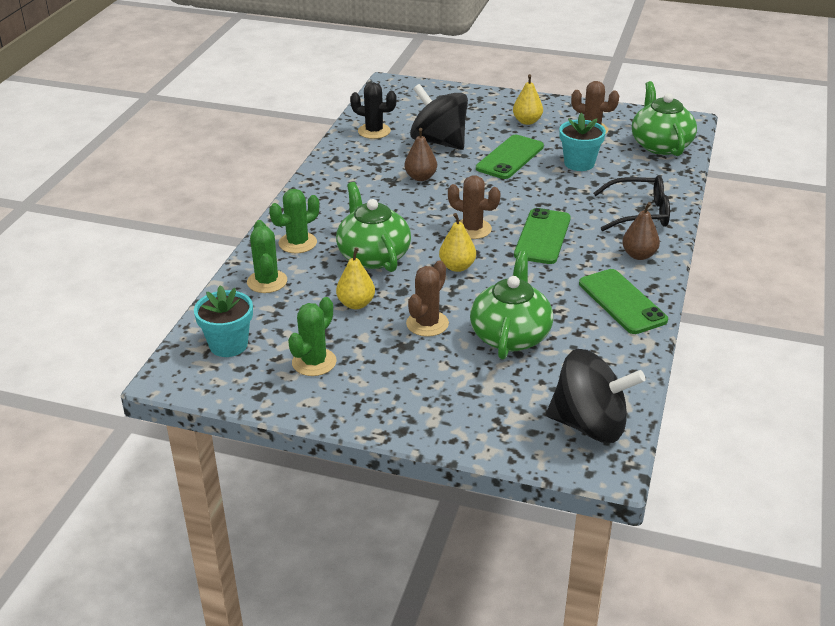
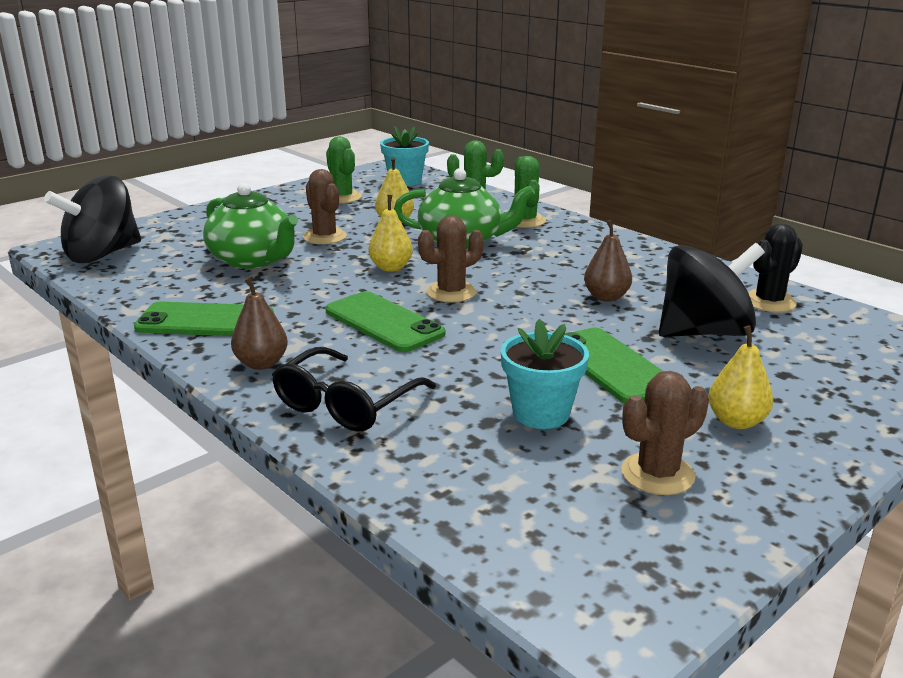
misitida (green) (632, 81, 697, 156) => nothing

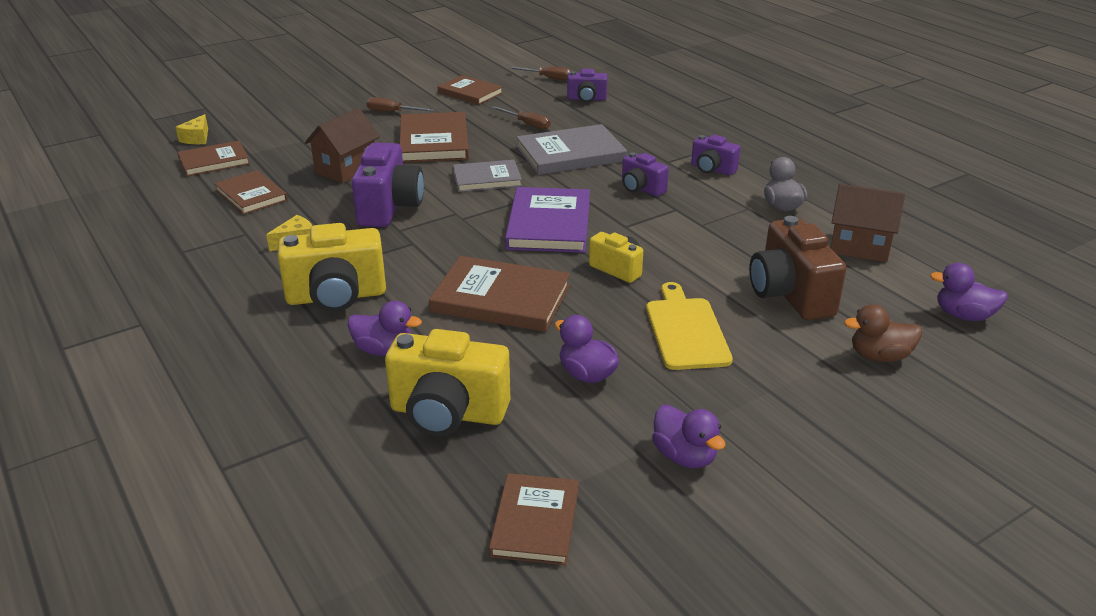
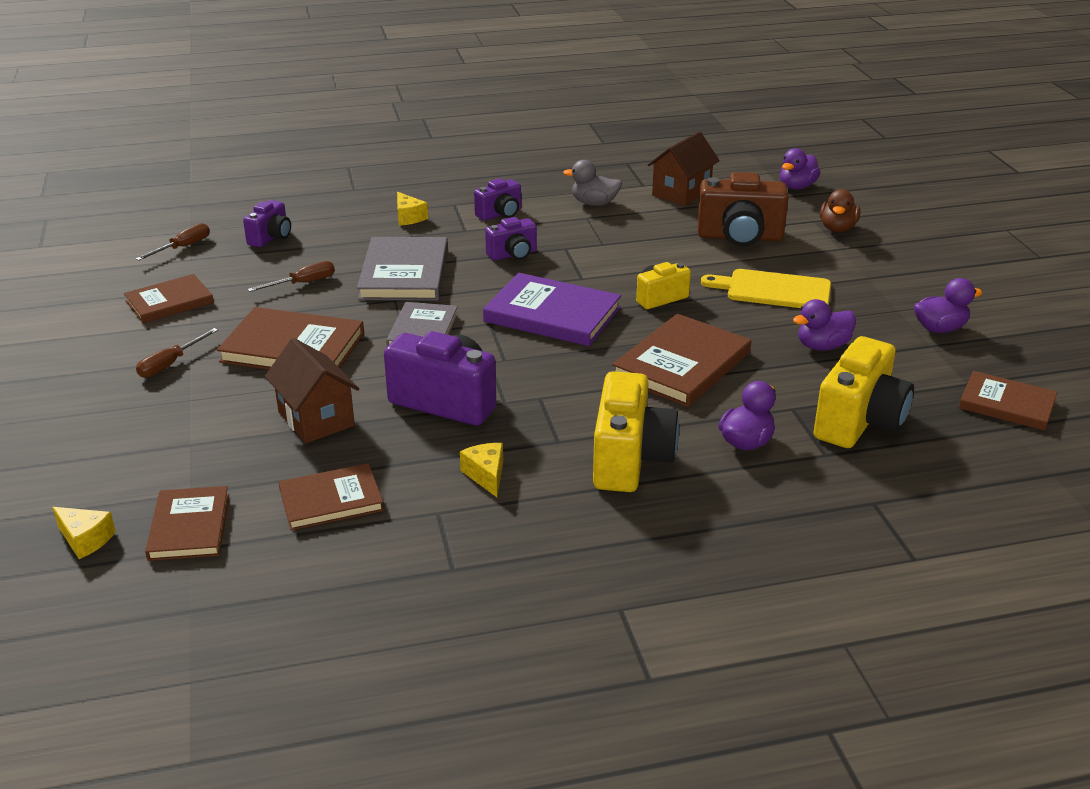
nothing => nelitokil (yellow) (397, 192, 428, 226)

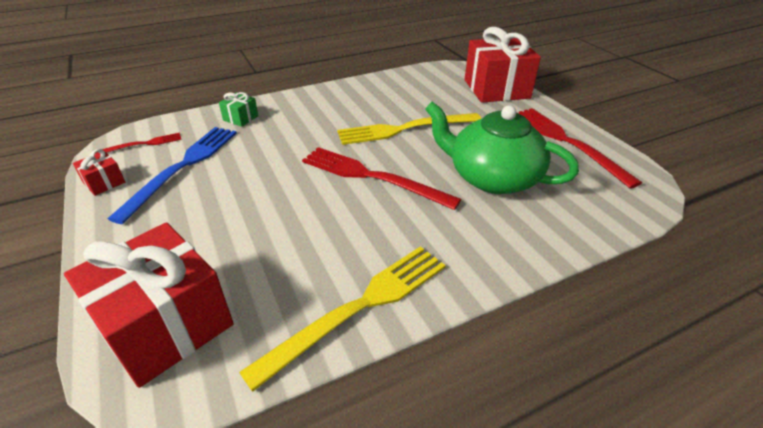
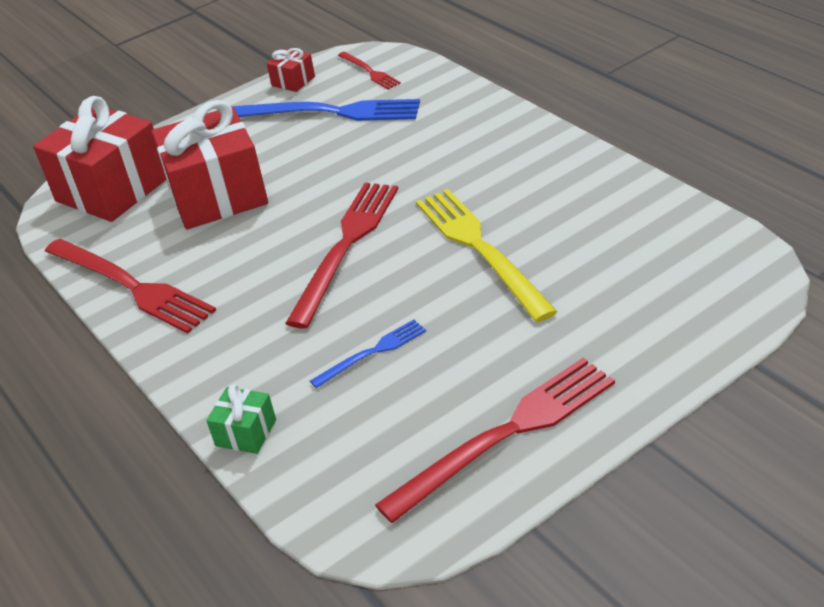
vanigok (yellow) (239, 246, 445, 392) => vanigok (red) (45, 239, 216, 334)
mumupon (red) (464, 27, 541, 103) => mumupon (red) (151, 100, 268, 229), moved
mumupon (green) (219, 92, 258, 127) => mumupon (green) (206, 384, 276, 454), moved
misitida (green) (425, 102, 579, 194) => vanigok (blue) (310, 319, 426, 388)

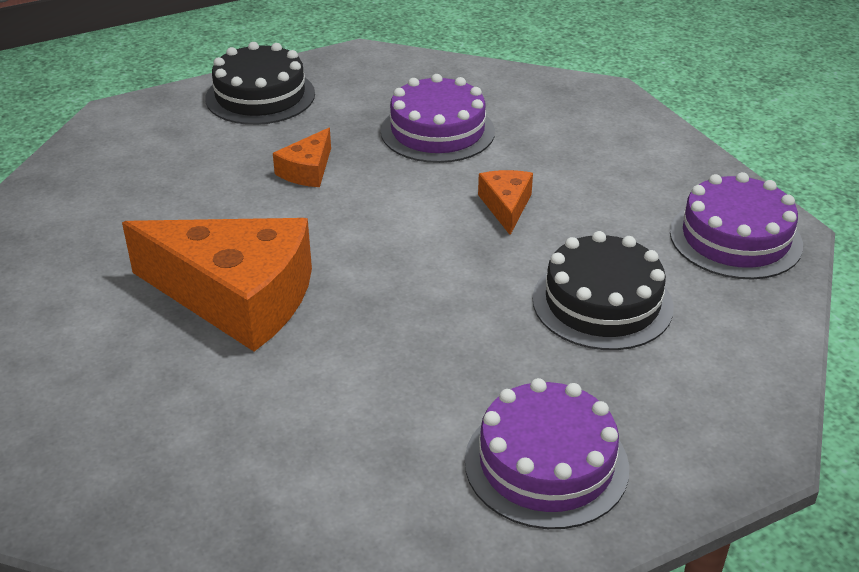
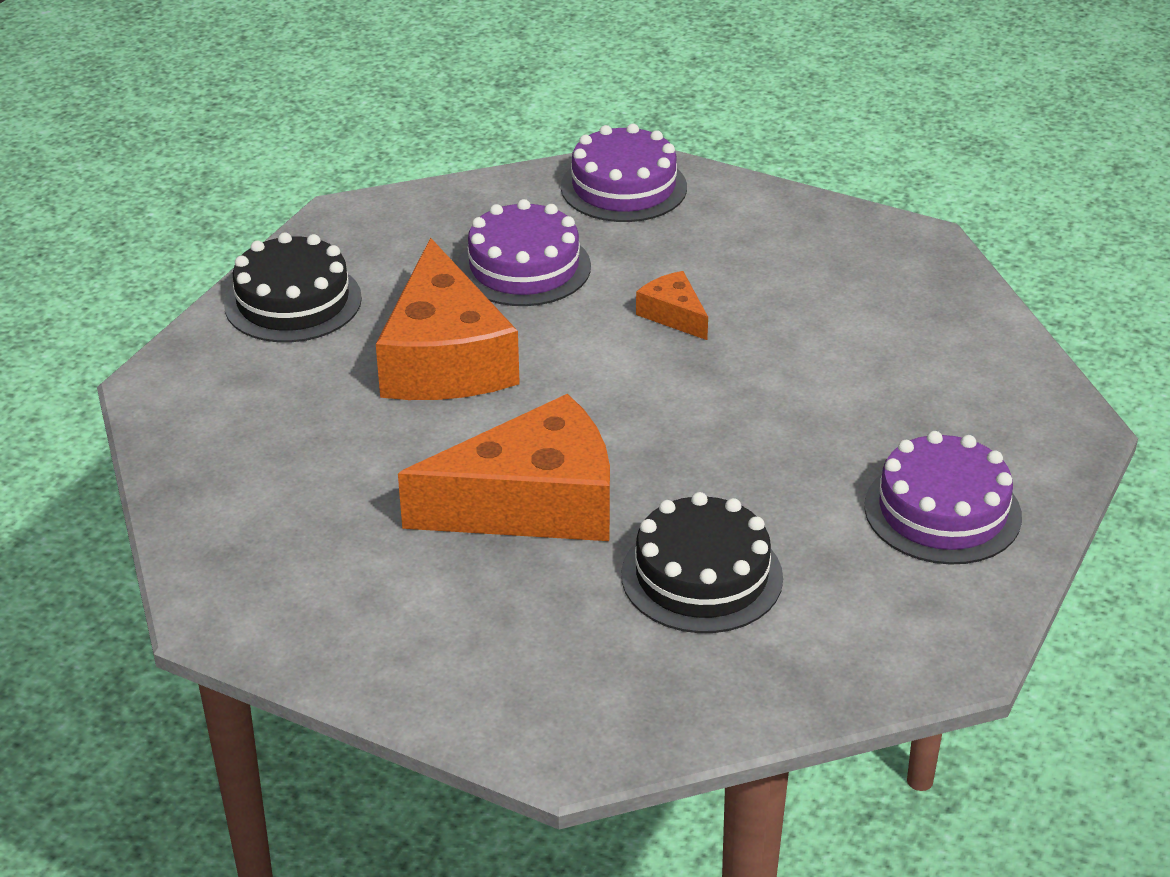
nelitokil (orange) (273, 128, 331, 187) => nelitokil (orange) (376, 238, 520, 400), x2.23
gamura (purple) (670, 172, 803, 279) => gamura (purple) (561, 124, 687, 222), moved
gamura (black) (533, 231, 674, 350) => gamura (black) (621, 492, 783, 633), moved

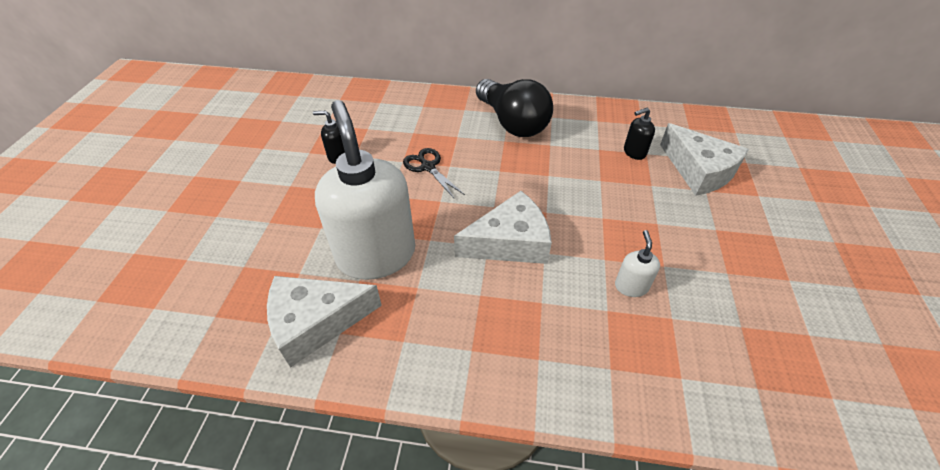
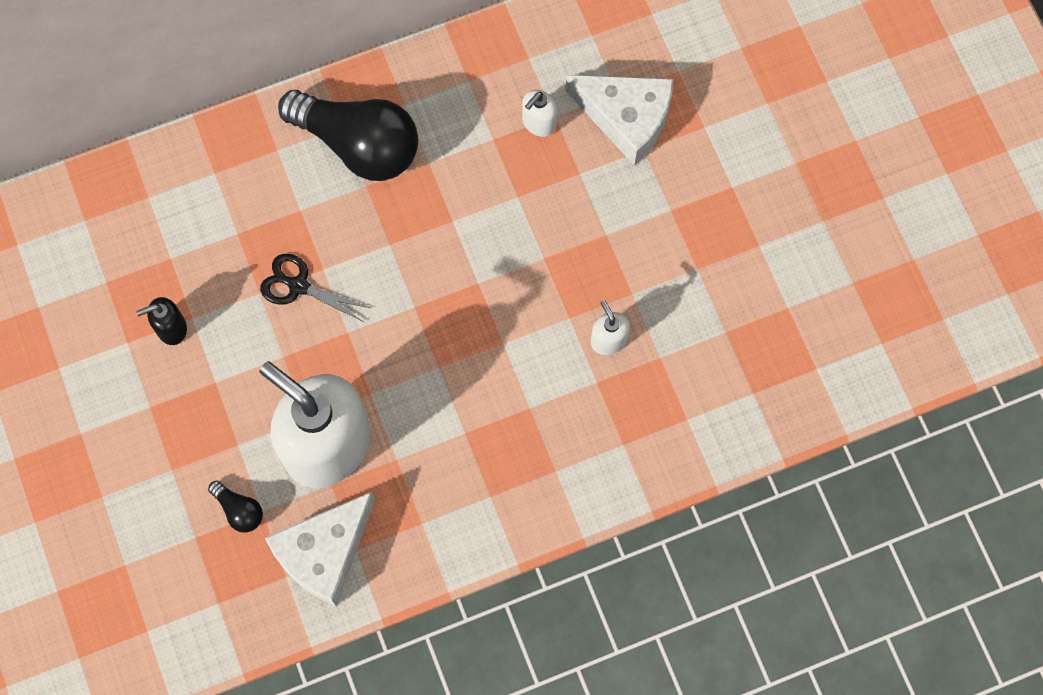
nothing => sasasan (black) (208, 480, 263, 533)
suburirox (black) (624, 108, 655, 160) => suburirox (white) (522, 90, 557, 137)
nelitokil (white) (454, 191, 552, 264) => nothing

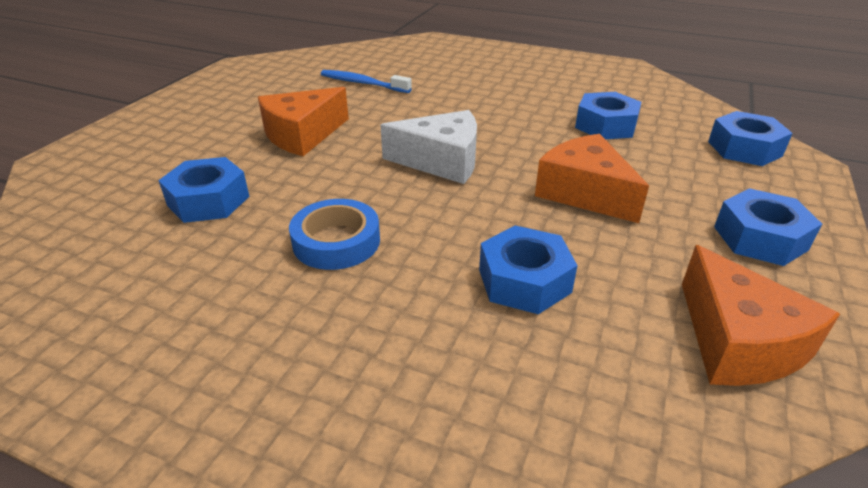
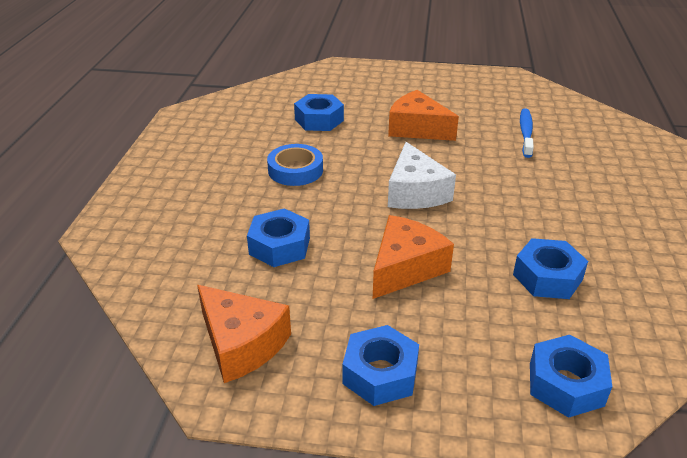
nelitokil (orange) (682, 245, 840, 386) => nelitokil (orange) (197, 285, 291, 383), 105 degrees counterclockwise

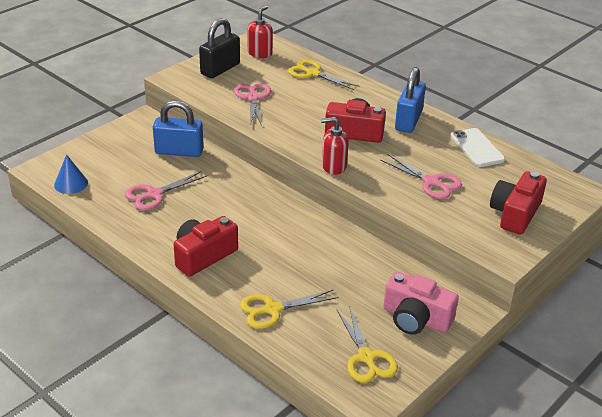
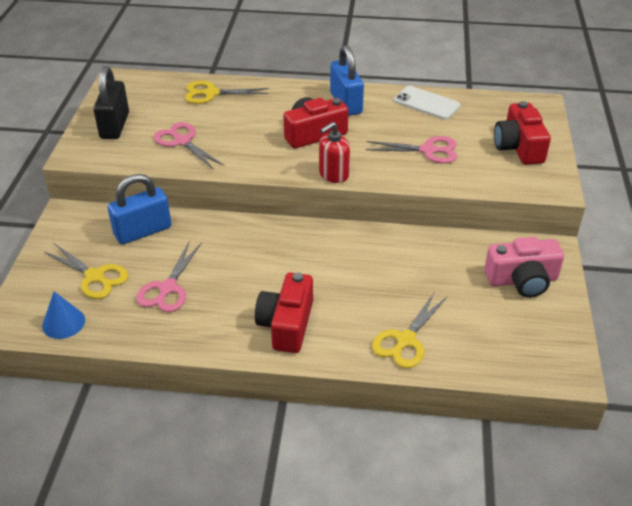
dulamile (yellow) (337, 306, 398, 383) => dulamile (yellow) (44, 244, 128, 299), moved
suburirox (red) (247, 5, 273, 58) => nothing

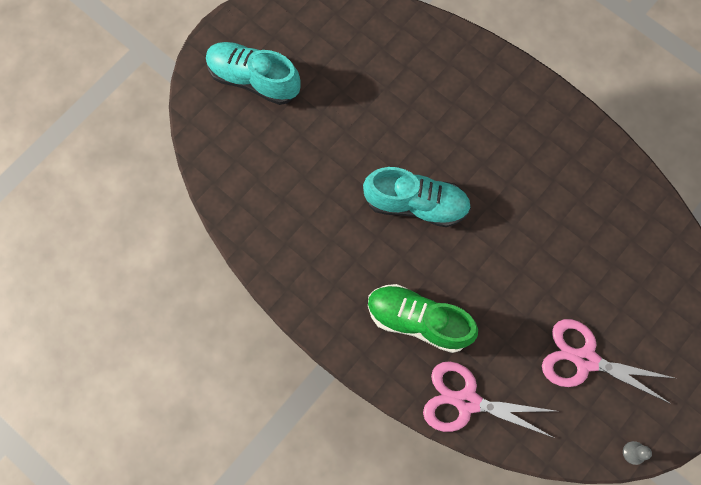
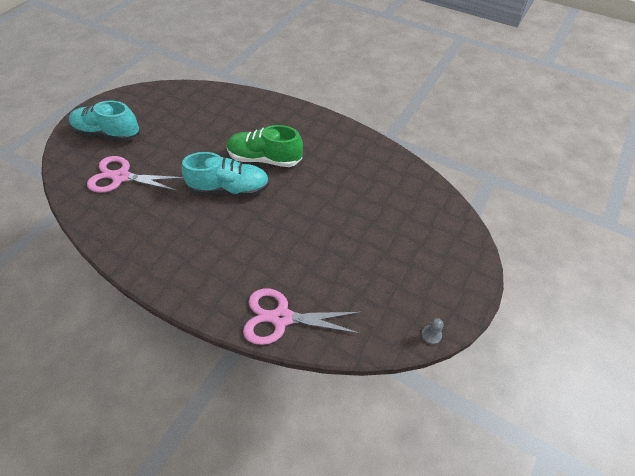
dulamile (pink) (542, 319, 674, 404) => dulamile (pink) (87, 156, 183, 193), moved
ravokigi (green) (368, 284, 478, 353) => ravokigi (green) (227, 125, 303, 167), moved

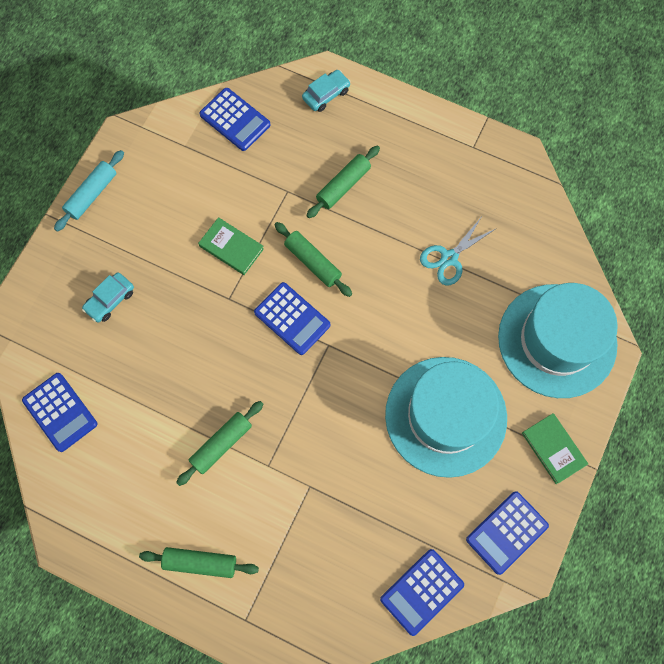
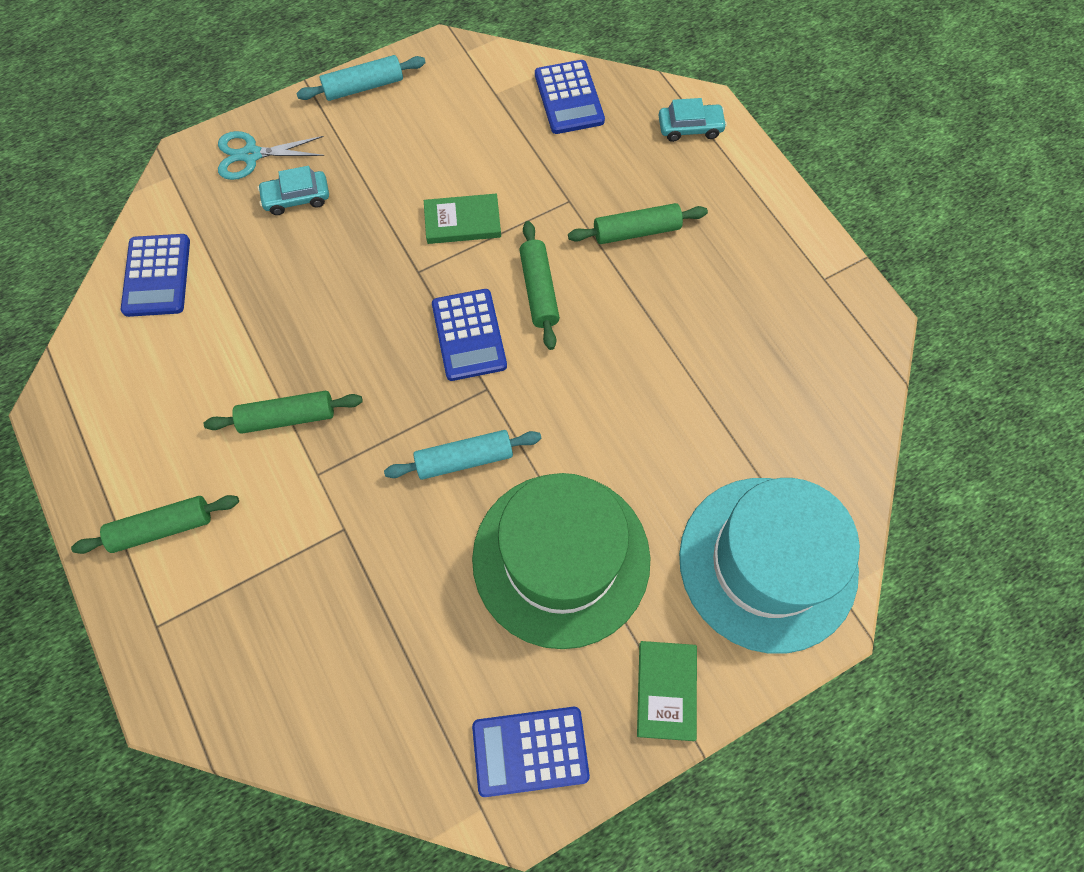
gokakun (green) (139, 547, 259, 578) => gokakun (green) (71, 495, 239, 554), 60 degrees counterclockwise
dulamile (turquoise) (420, 218, 497, 286) => dulamile (turquoise) (218, 131, 324, 180), moved
nothing => gokakun (turquoise) (384, 430, 542, 480)
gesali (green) (198, 217, 264, 275) => gesali (green) (424, 194, 501, 244), 75 degrees counterclockwise
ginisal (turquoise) (385, 357, 507, 478) => ginisal (green) (472, 473, 650, 649)
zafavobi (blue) (380, 549, 464, 636) => nothing

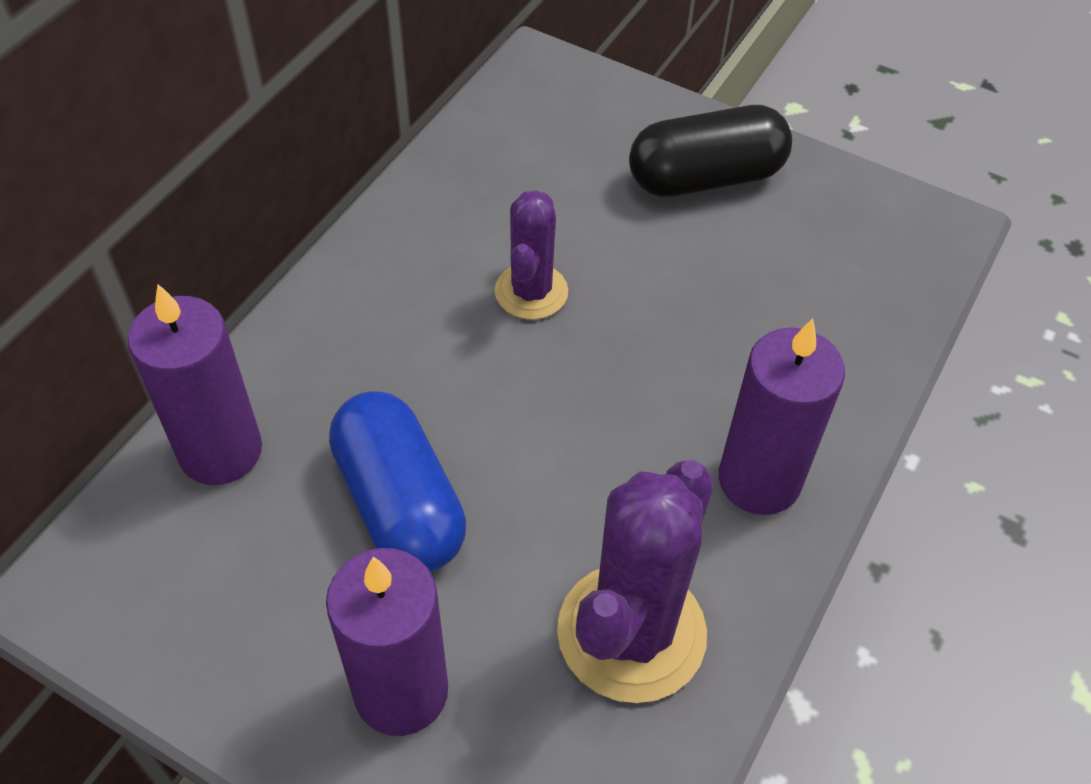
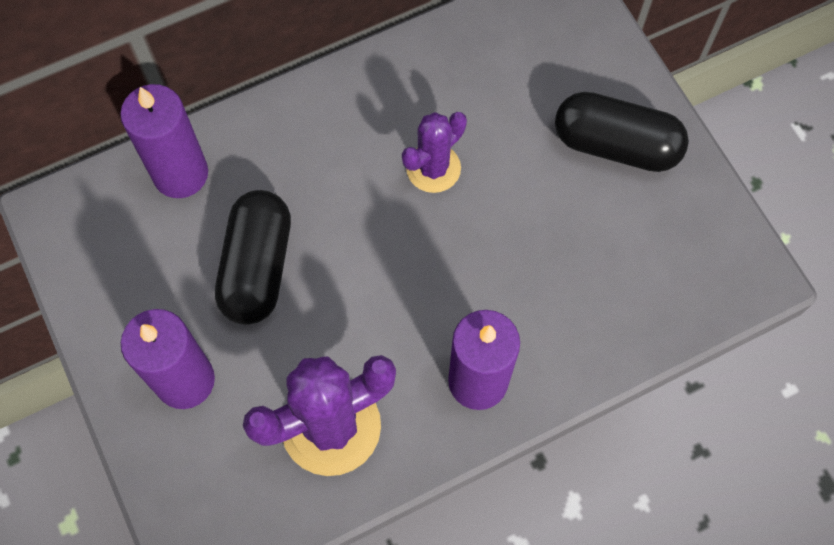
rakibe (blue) (329, 391, 466, 572) => rakibe (black) (215, 190, 291, 325)

